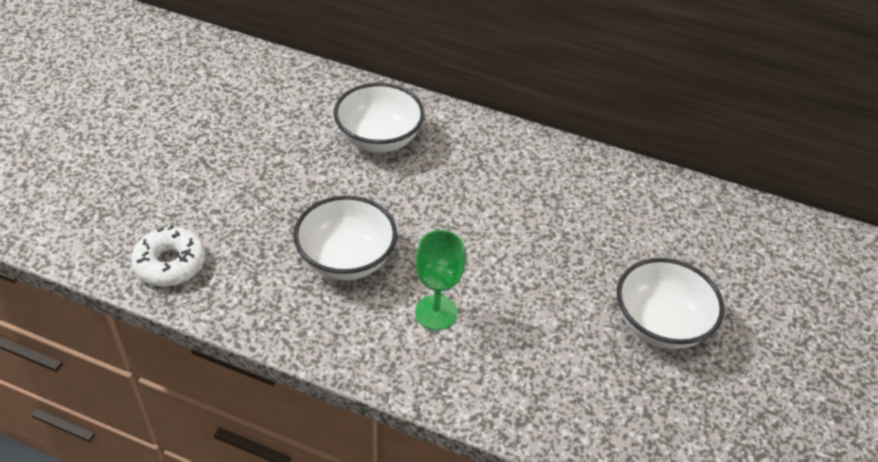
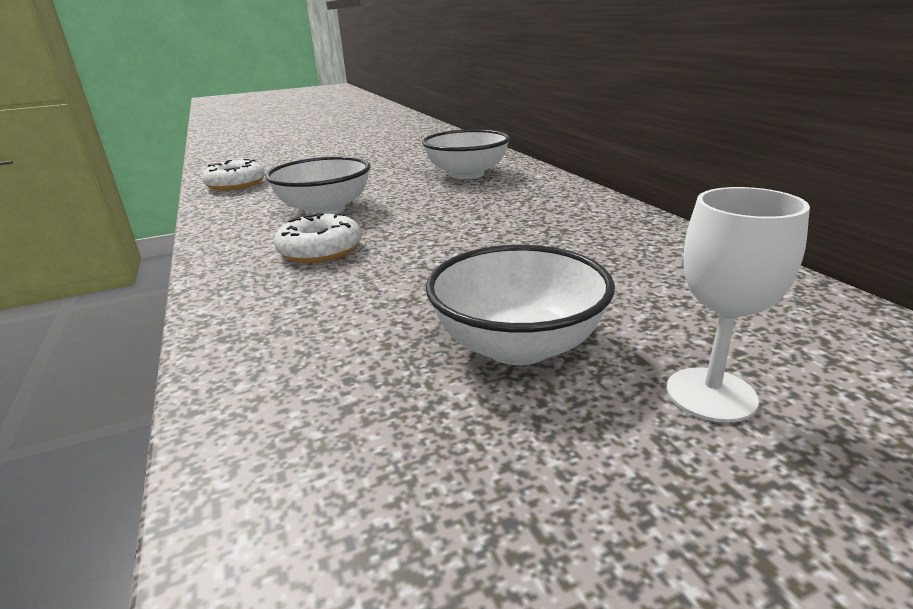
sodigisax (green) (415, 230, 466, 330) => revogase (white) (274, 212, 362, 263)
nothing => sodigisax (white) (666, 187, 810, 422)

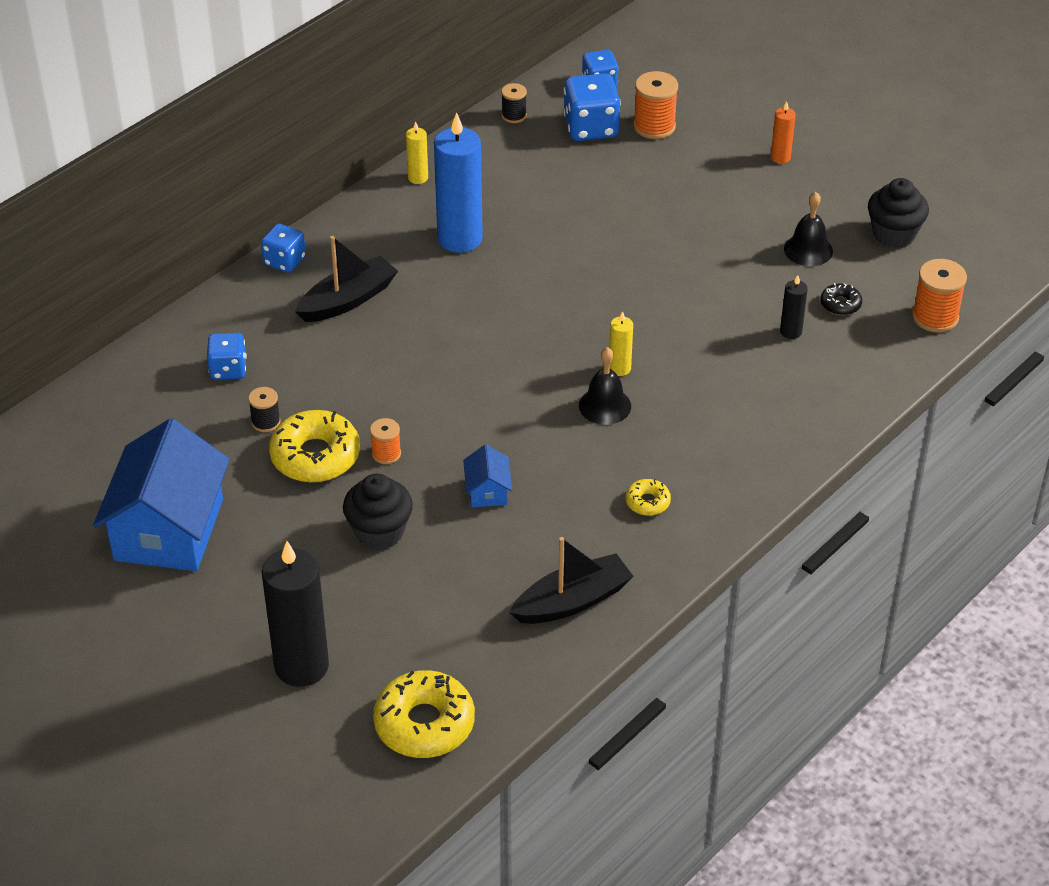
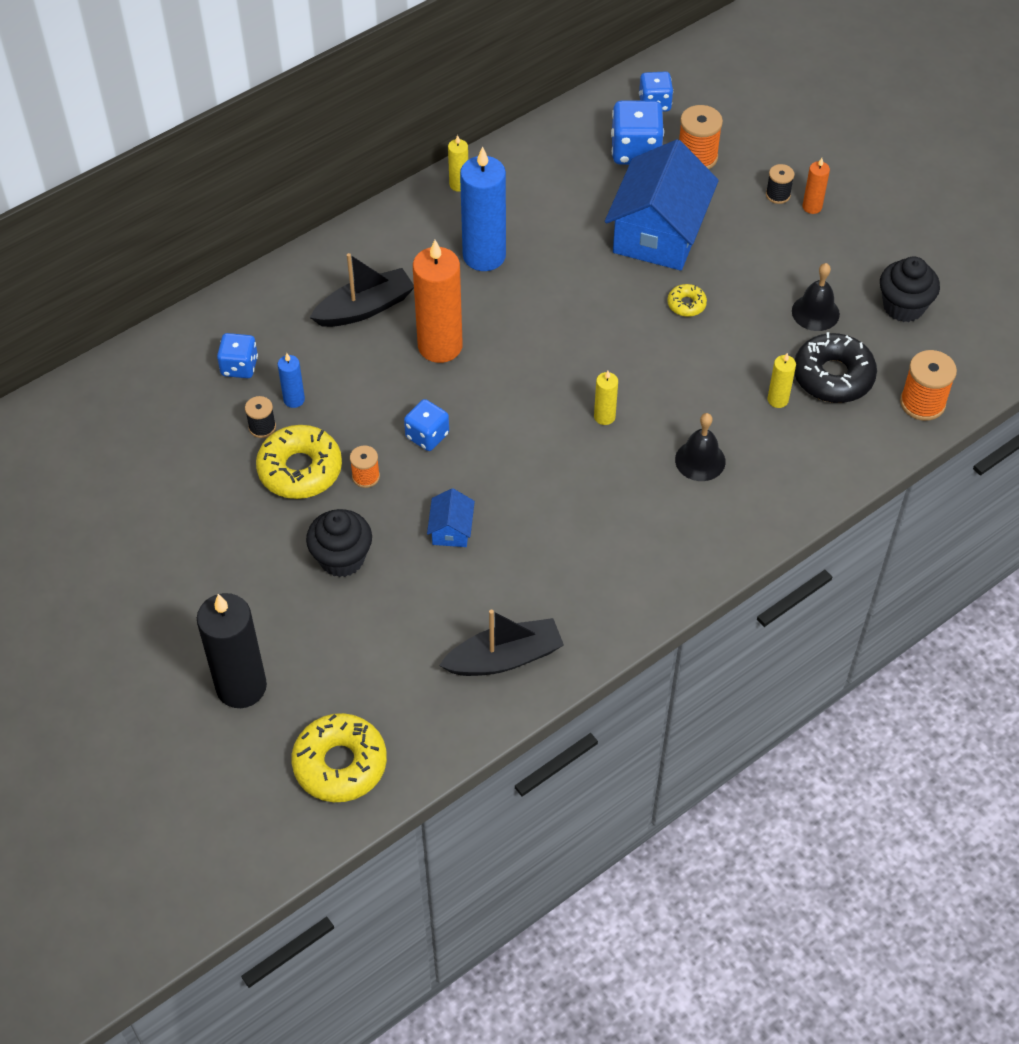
nothing => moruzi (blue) (278, 353, 305, 408)
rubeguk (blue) (261, 224, 306, 273) => rubeguk (blue) (404, 399, 449, 451), moved
nothing => moruzi (orange) (413, 240, 463, 363)
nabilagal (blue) (93, 418, 230, 571) => nabilagal (blue) (605, 139, 719, 271), moved
revogase (yellow) (625, 479, 671, 516) => revogase (yellow) (667, 284, 707, 317), moved
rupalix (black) (579, 347, 631, 425) => rupalix (black) (675, 413, 726, 481), moved
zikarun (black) (501, 83, 527, 123) => zikarun (black) (766, 164, 794, 204), moved
moruzi (black) (780, 275, 808, 339) => moruzi (yellow) (767, 353, 796, 408)
revogase (black) (821, 283, 862, 315) => revogase (black) (794, 332, 877, 403), x2.04

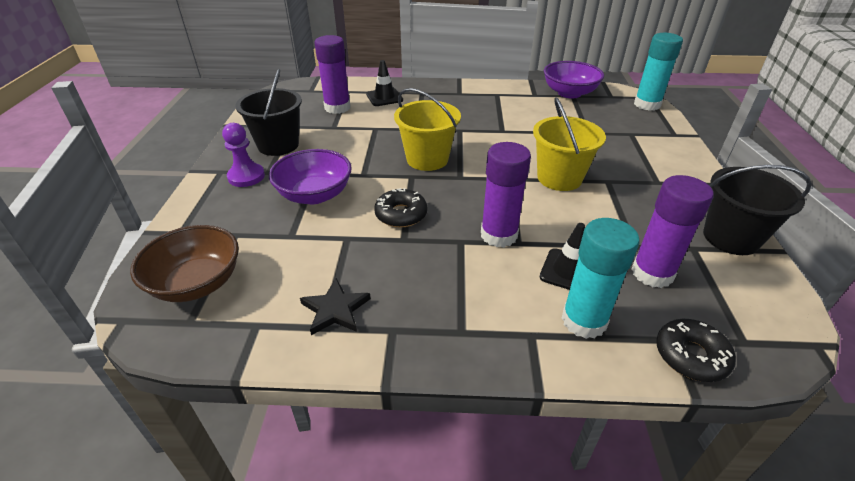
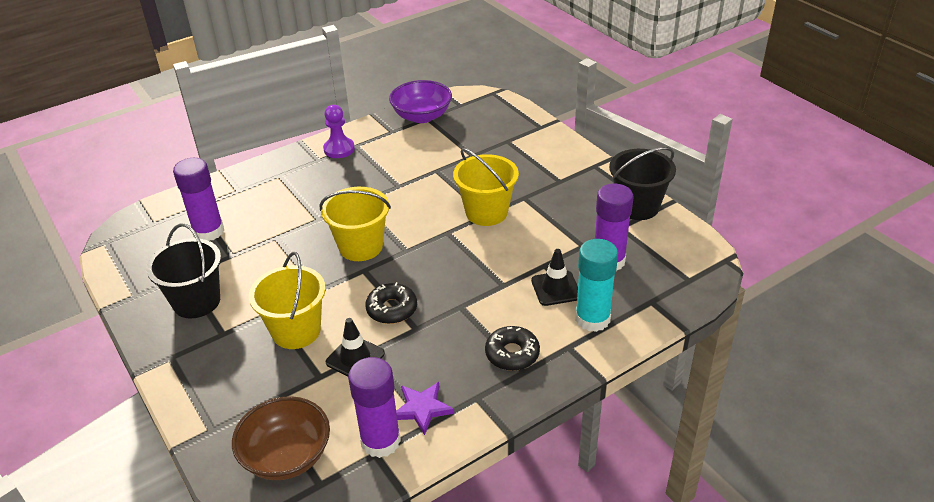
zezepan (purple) (269, 149, 352, 204) => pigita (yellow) (249, 252, 326, 349)
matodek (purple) (222, 123, 265, 187) => matodek (purple) (323, 105, 355, 158), moved
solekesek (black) (366, 60, 403, 106) => solekesek (black) (326, 318, 385, 376), moved
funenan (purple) (481, 142, 531, 247) => funenan (purple) (348, 357, 401, 458), moved
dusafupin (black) (300, 278, 371, 335) => dusafupin (purple) (396, 382, 454, 435)
revogase (black) (656, 319, 736, 382) => revogase (black) (485, 326, 540, 371), moved
funenan (turquoise) (634, 33, 683, 111) => nothing

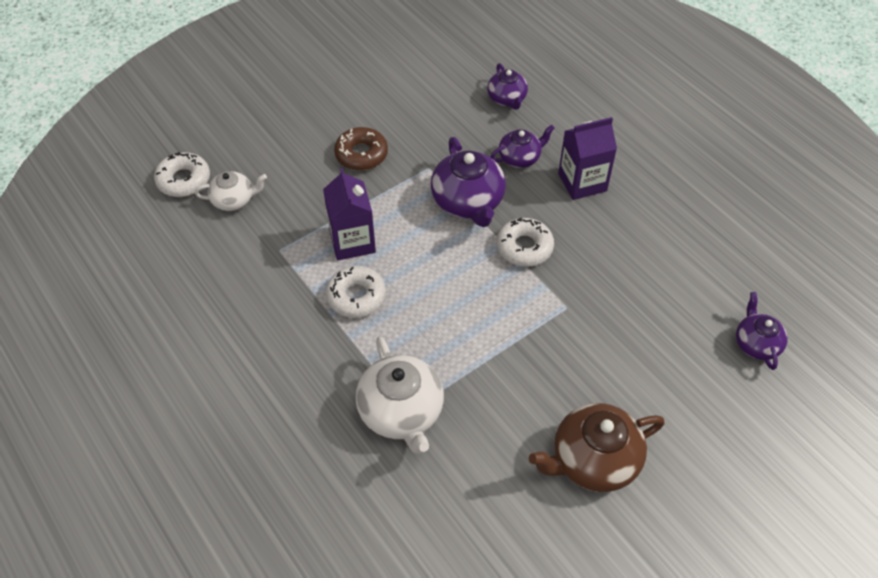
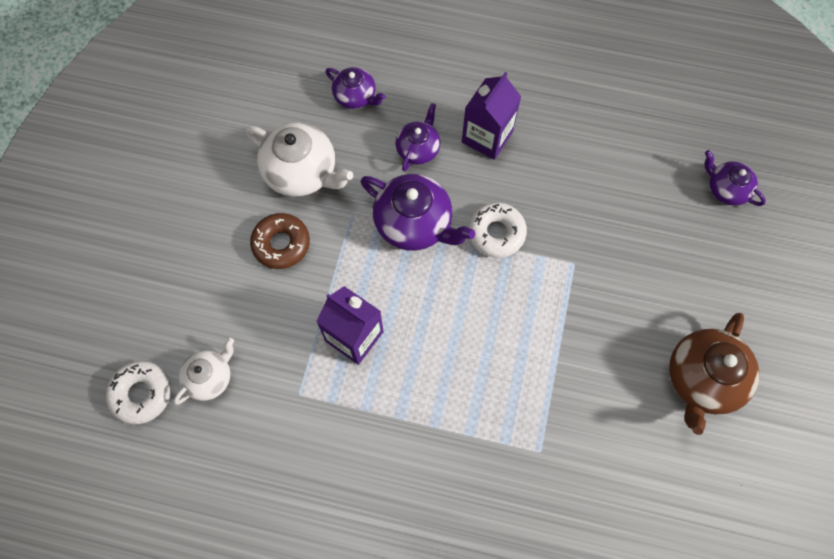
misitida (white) (356, 337, 444, 454) => misitida (white) (245, 122, 353, 197), moved
revogase (white) (326, 266, 386, 318) => nothing

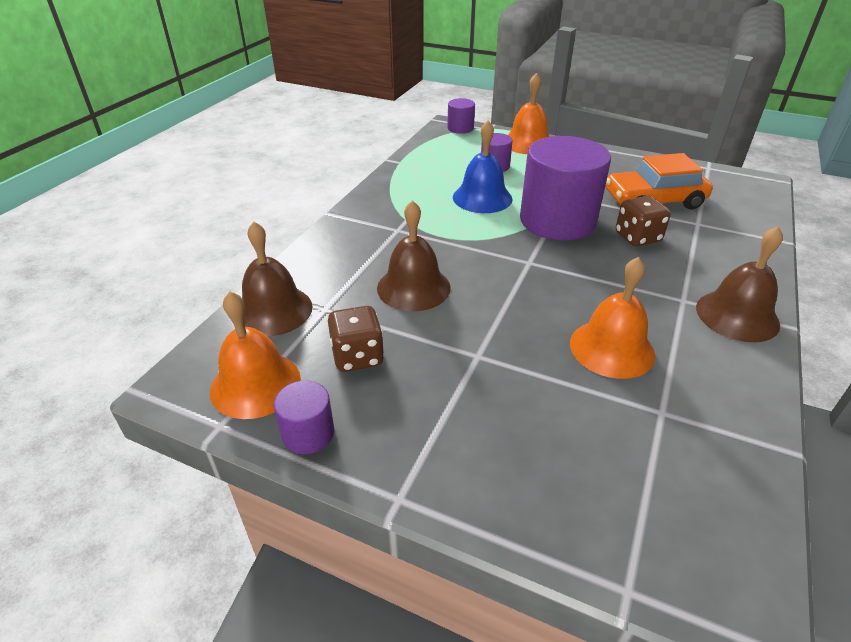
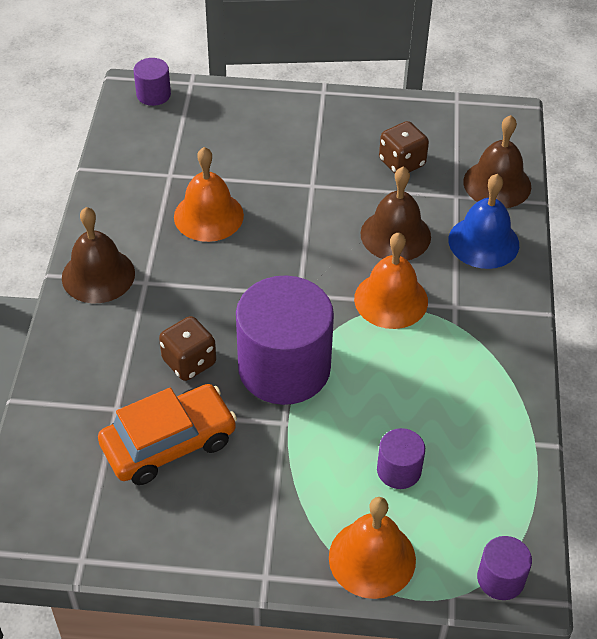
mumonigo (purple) (274, 381, 334, 454) => mumonigo (purple) (134, 58, 171, 106), moved
rupalix (orange) (210, 291, 301, 419) => rupalix (orange) (354, 232, 428, 329), moved
rupalix (blue) (453, 121, 512, 213) => rupalix (blue) (448, 174, 519, 269), moved

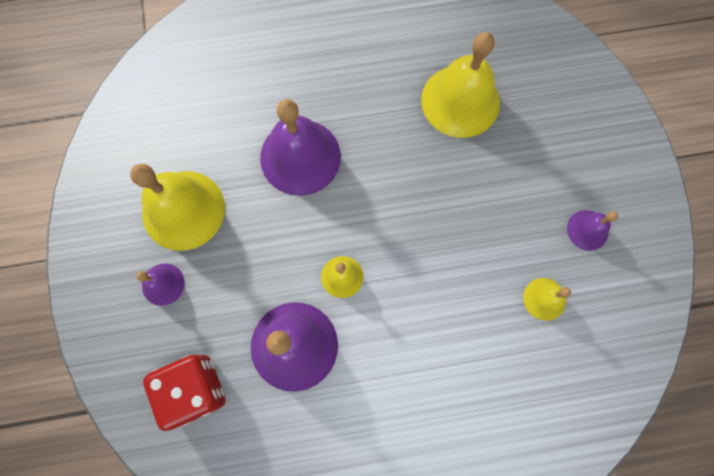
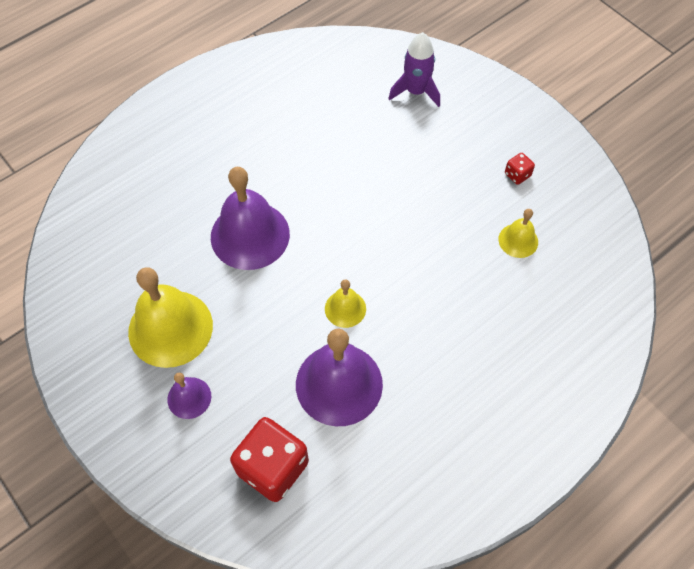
nothing => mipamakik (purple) (388, 32, 440, 107)
rupalix (purple) (567, 210, 618, 251) => rubeguk (red) (505, 153, 535, 185)
rupalix (yellow) (421, 32, 500, 138) => nothing

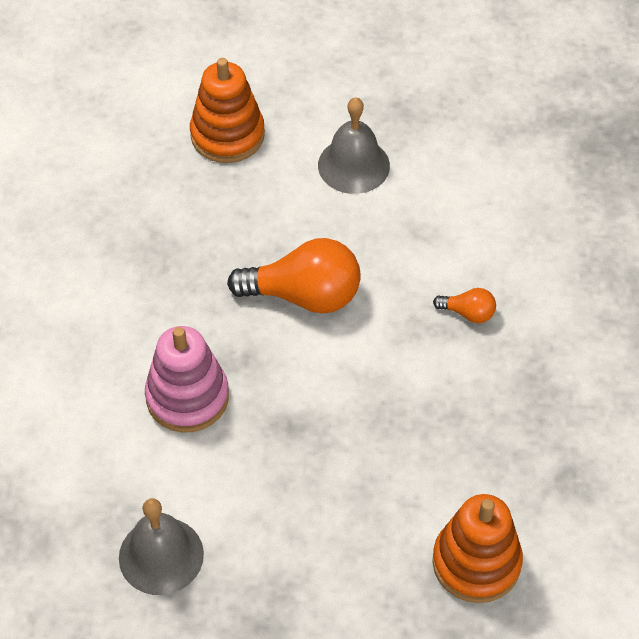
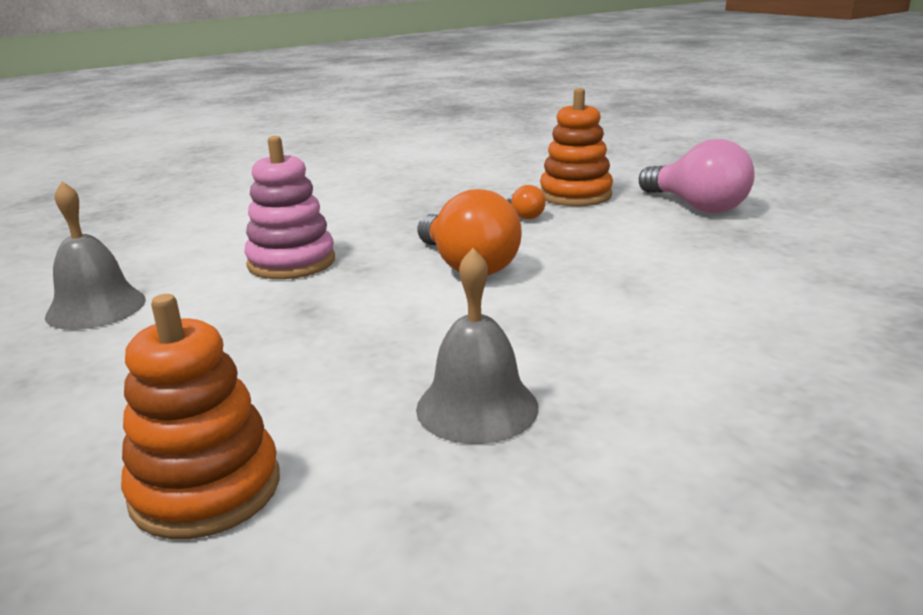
rupalix (grey) (318, 97, 390, 194) => rupalix (grey) (416, 248, 539, 444), moved
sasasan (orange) (433, 288, 496, 323) => sasasan (orange) (507, 185, 546, 219), moved
nothing => sasasan (pink) (639, 139, 755, 213)

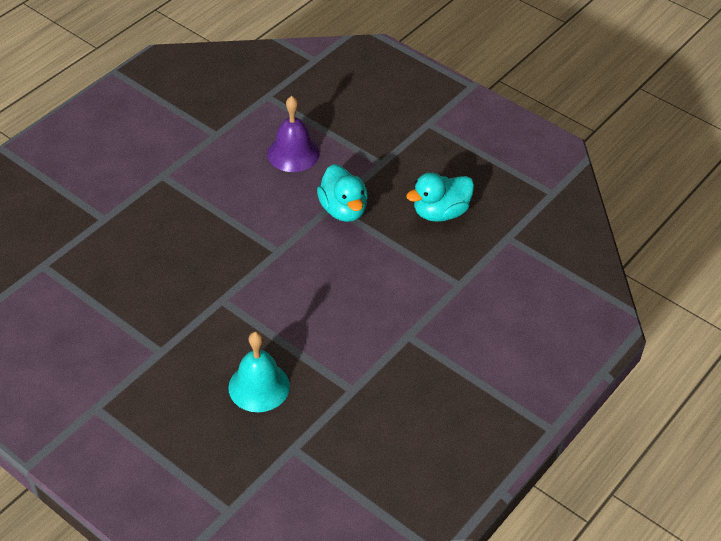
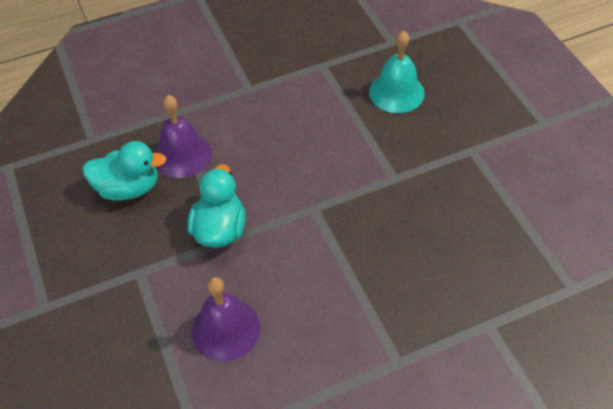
nothing => rupalix (purple) (154, 95, 212, 178)

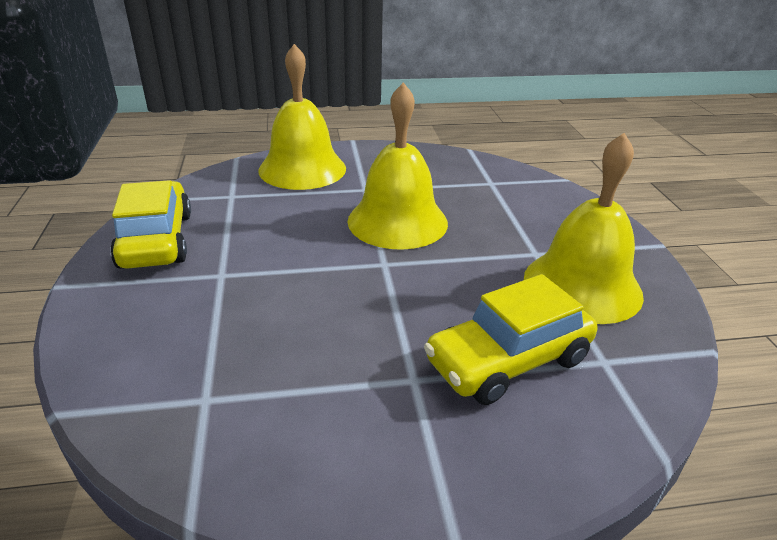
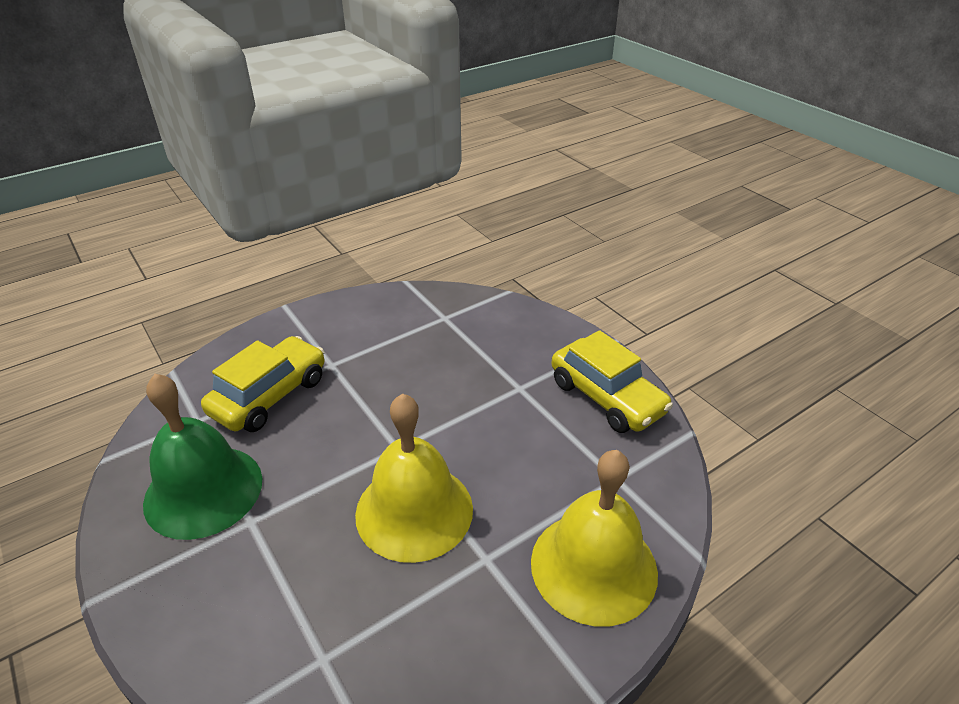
rupalix (yellow) (524, 133, 644, 324) => rupalix (green) (143, 374, 262, 540)

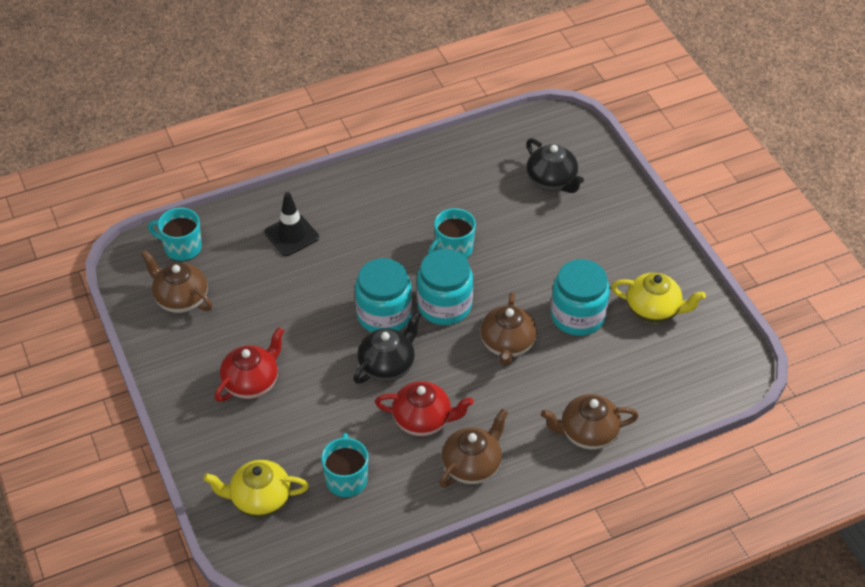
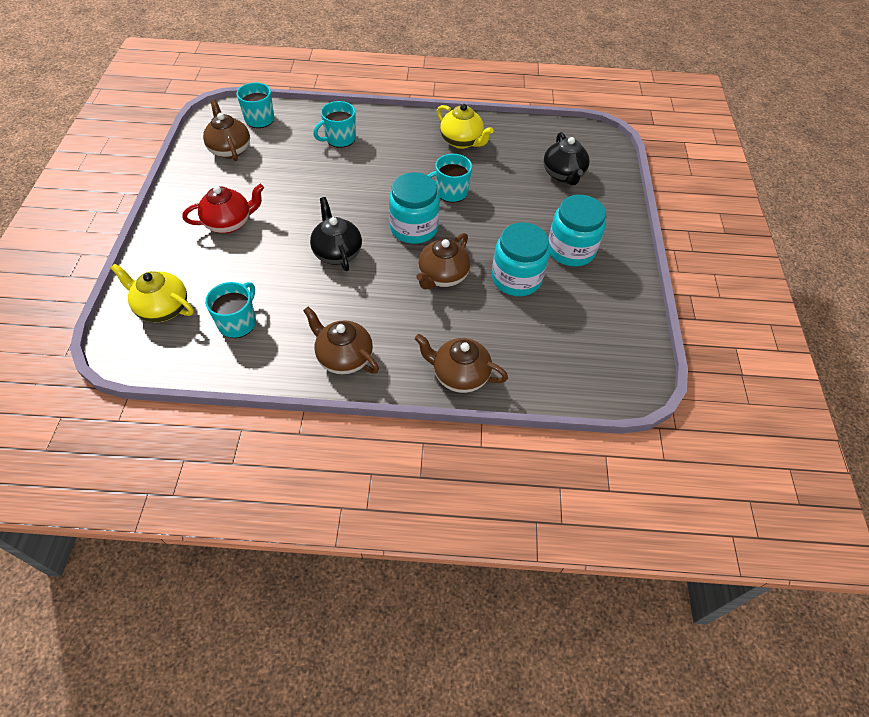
misitida (brown) (439, 409, 508, 488) => misitida (brown) (303, 306, 379, 374), 120 degrees counterclockwise
misitida (black) (353, 311, 421, 384) => misitida (black) (310, 197, 362, 271), 90 degrees counterclockwise
solekesek (black) (265, 192, 319, 256) => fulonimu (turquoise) (313, 101, 356, 148)
misitida (yellow) (611, 273, 706, 323) => misitida (yellow) (437, 104, 494, 149), moved
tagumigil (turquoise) (355, 258, 412, 332) => tagumigil (turquoise) (548, 195, 606, 267), moved
misitida (red) (375, 381, 474, 436) => nothing

